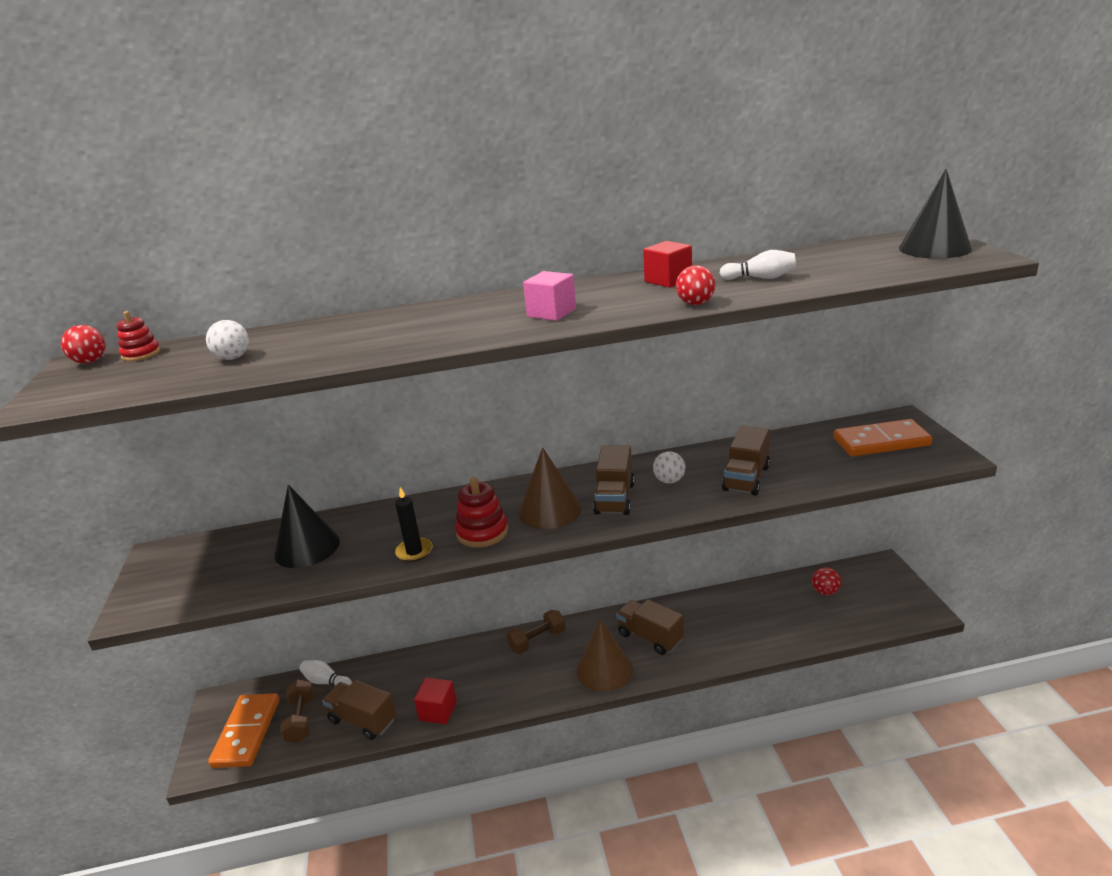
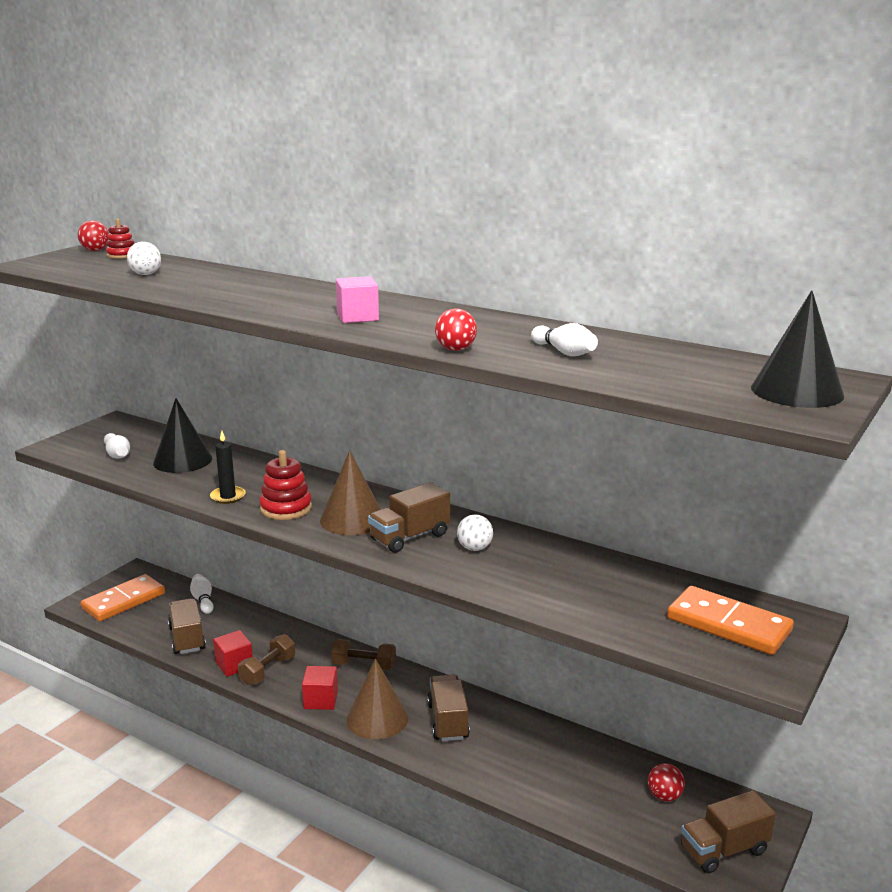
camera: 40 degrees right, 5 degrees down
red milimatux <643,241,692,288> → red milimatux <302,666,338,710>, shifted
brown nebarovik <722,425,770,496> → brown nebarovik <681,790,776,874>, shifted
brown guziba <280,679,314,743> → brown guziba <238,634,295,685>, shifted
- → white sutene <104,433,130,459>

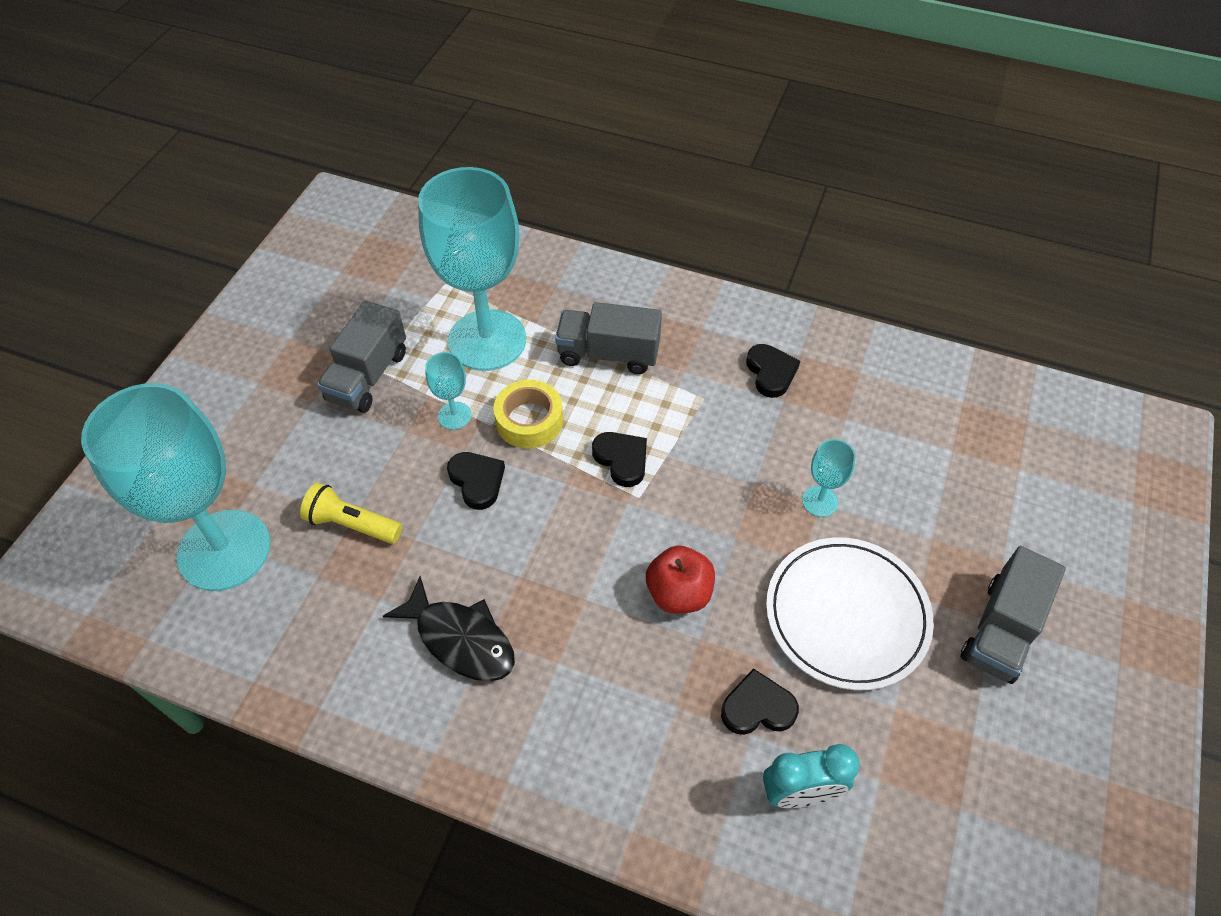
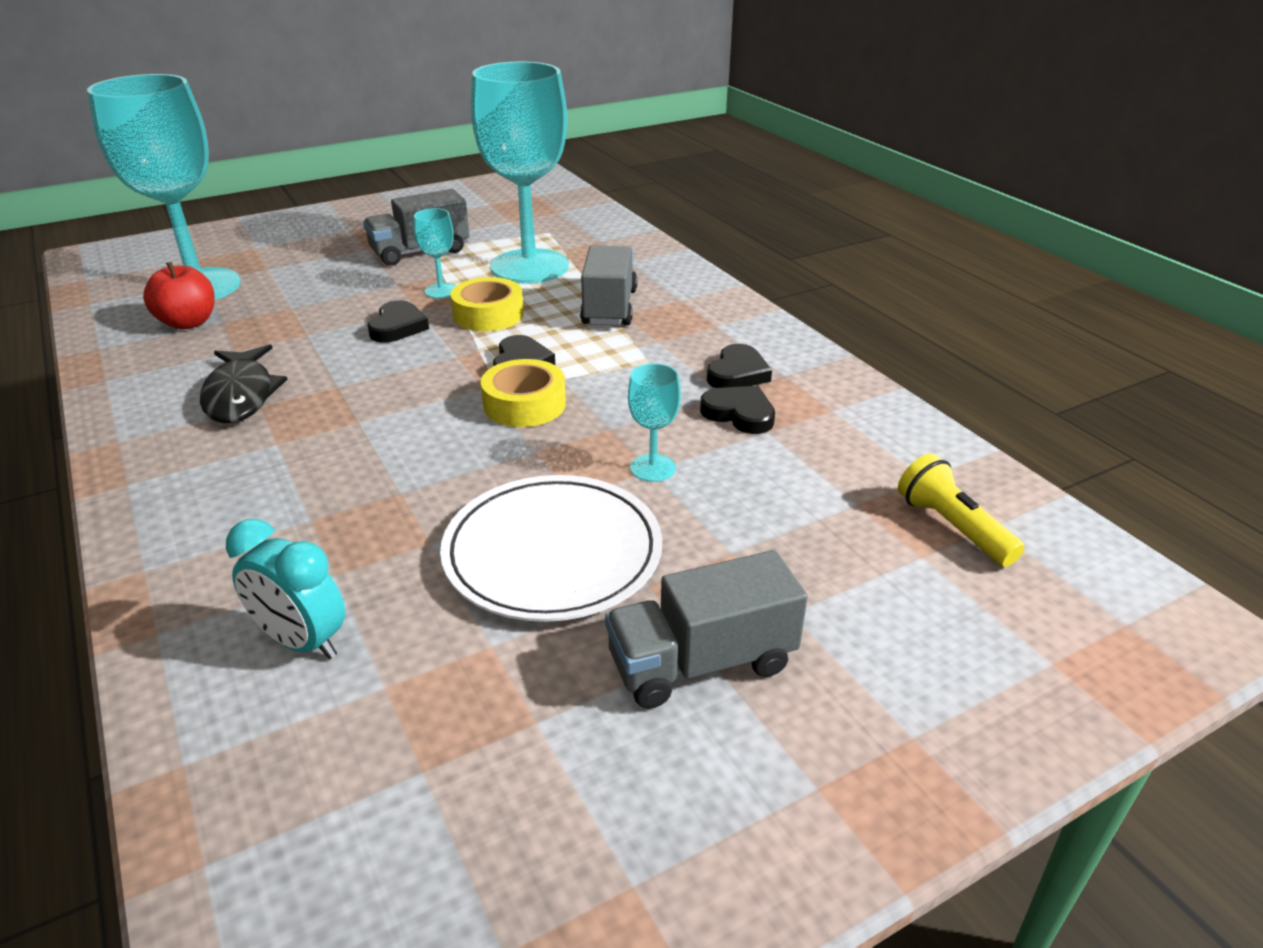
camera: 40 degrees right, 20 degrees down
grey nebarovik <555,302,662,374> → grey nebarovik <580,245,637,325>, 45 degrees clockwise
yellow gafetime <300,483,402,544> → yellow gafetime <898,454,1025,567>, shifted
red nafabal <646,545,715,614> → red nafabal <143,262,215,329>, shifted
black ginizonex <721,668,799,735> → black ginizonex <700,386,775,434>, shifted
- → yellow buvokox <481,359,566,427>

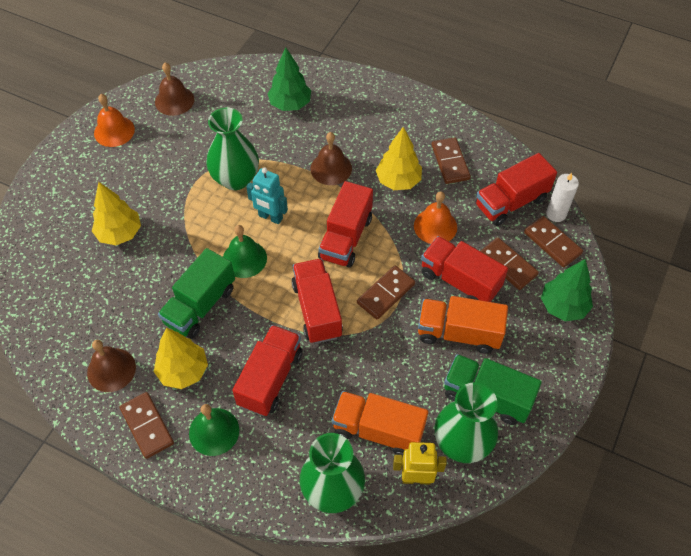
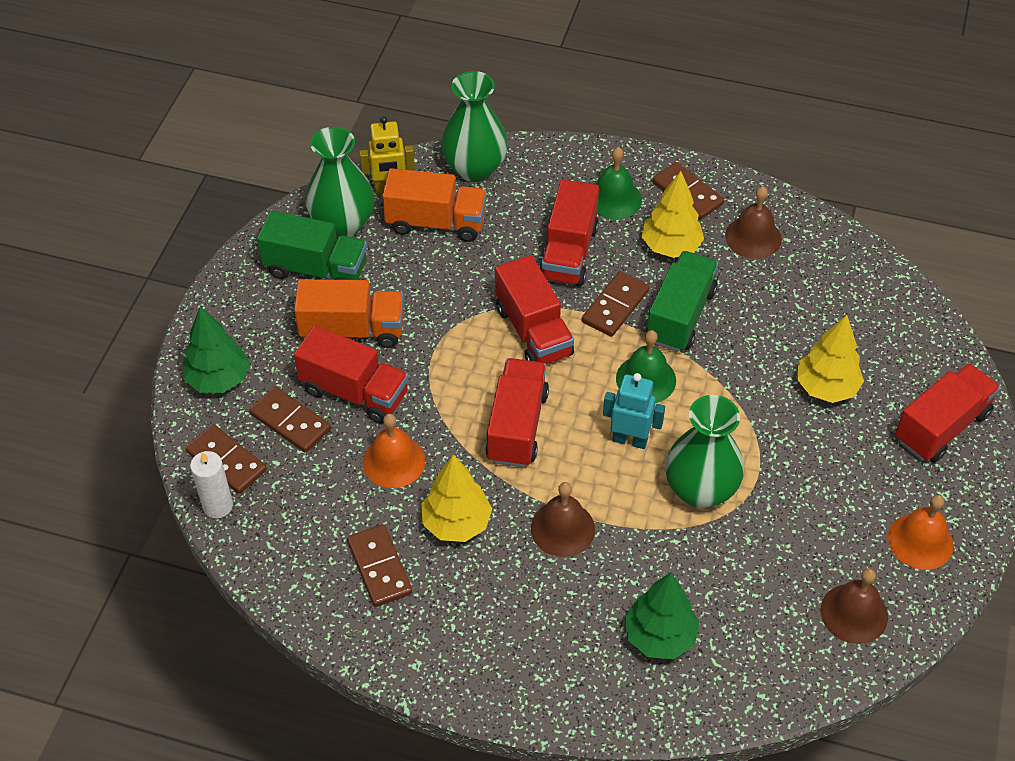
camera: 170 degrees right, 5 degrees down
red nebarovik <476,153,557,226> → red nebarovik <895,363,1001,463>, shifted
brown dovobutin <357,266,415,320> → brown dovobutin <582,271,649,337>, shifted

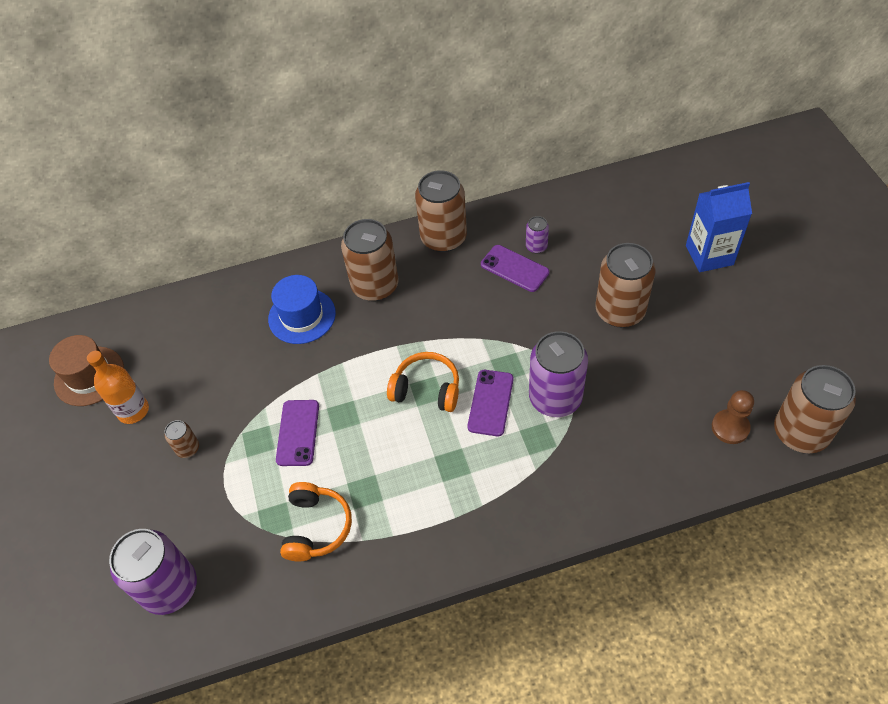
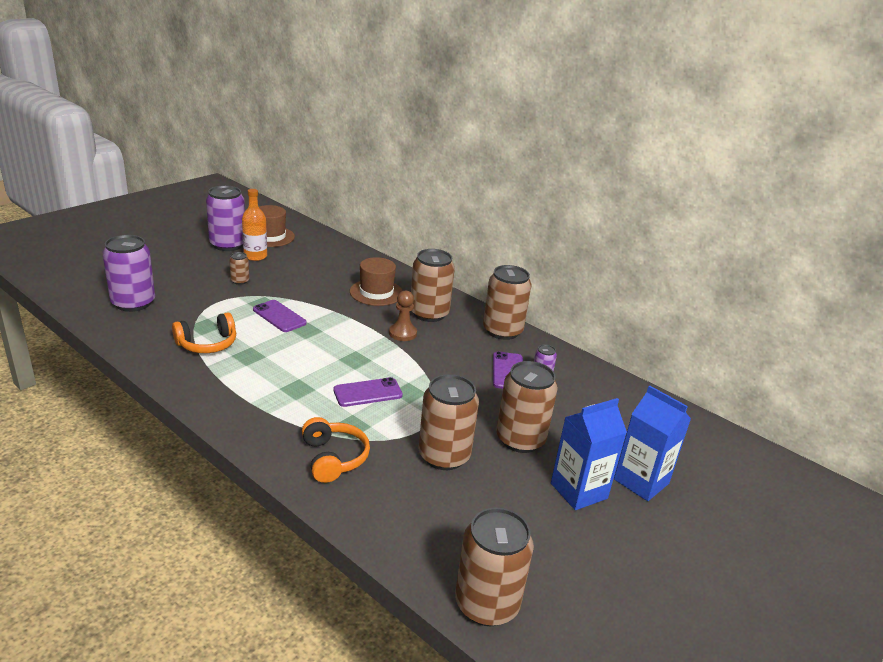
camera: 50 degrees right, 25 degrees down
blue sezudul <268,275,336,344> → brown sezudul <350,257,403,306>
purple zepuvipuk <529,331,588,417> → purple zepuvipuk <206,185,245,251>, shifted
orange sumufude <387,352,459,412> → orange sumufude <302,417,370,483>, shifted
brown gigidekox <712,390,754,444> → brown gigidekox <389,291,417,341>, shifted
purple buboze <276,400,319,466> → purple buboze <253,300,307,332>, 75 degrees clockwise
- → brown zepuvipuk <419,374,479,470>
- → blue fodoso <551,398,627,510>

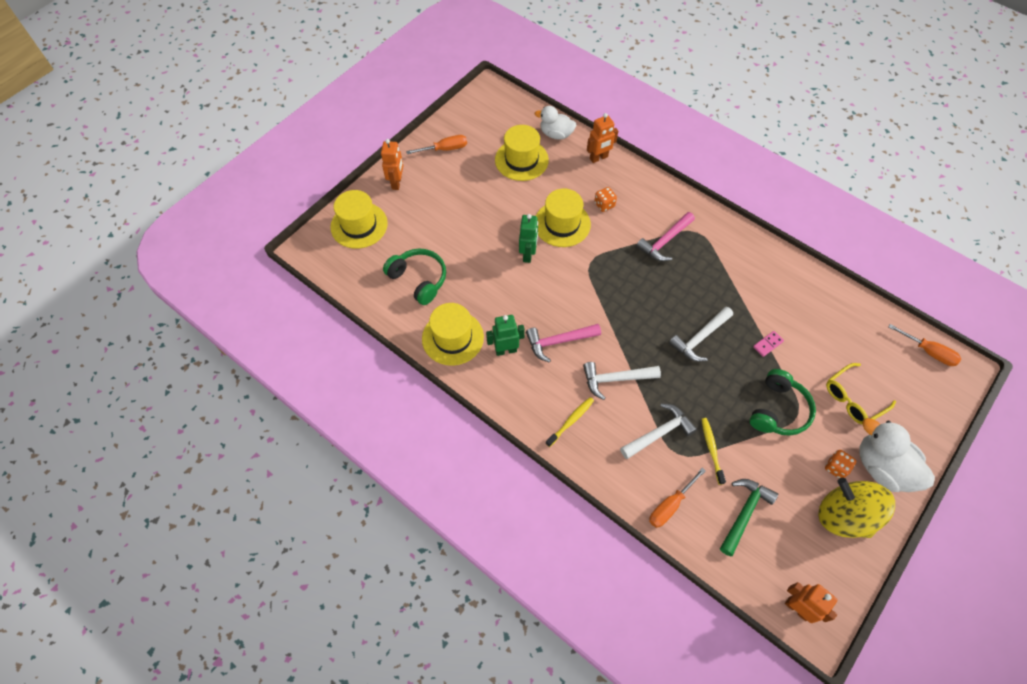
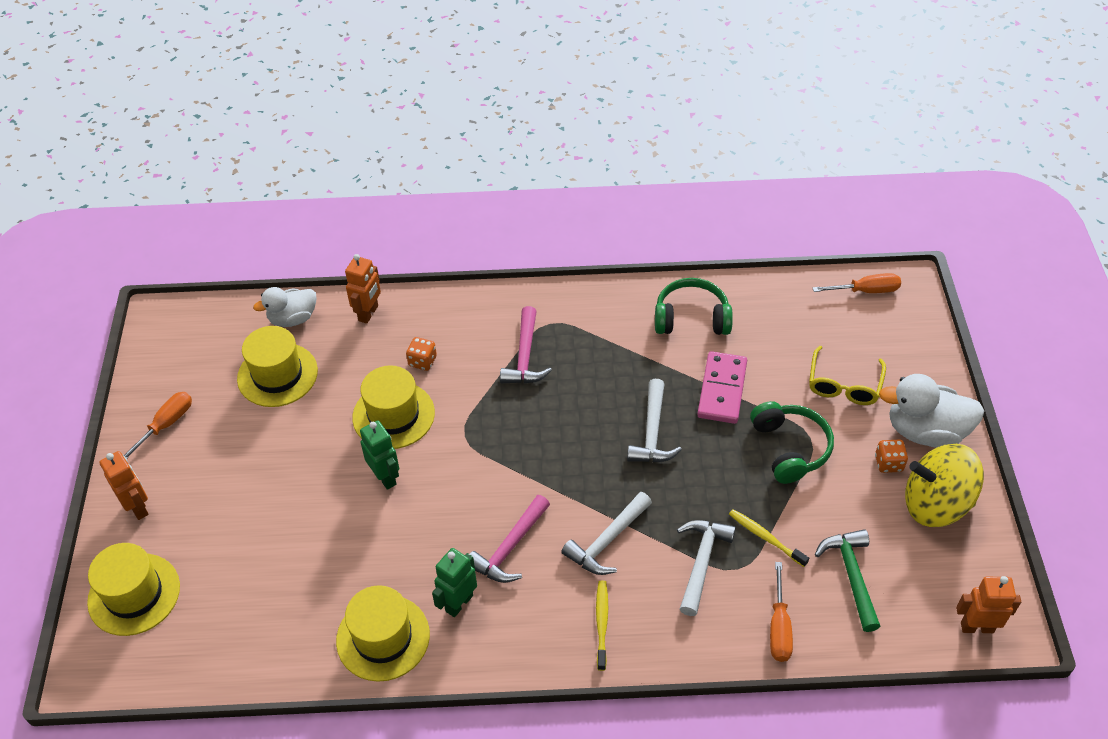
camera: 40 degrees left, 10 degrees down
green sumufude <383,249,446,305> → green sumufude <655,278,733,335>, shifted
pink dovobutin <753,331,784,357> → pink dovobutin <697,351,747,424>, x2.09

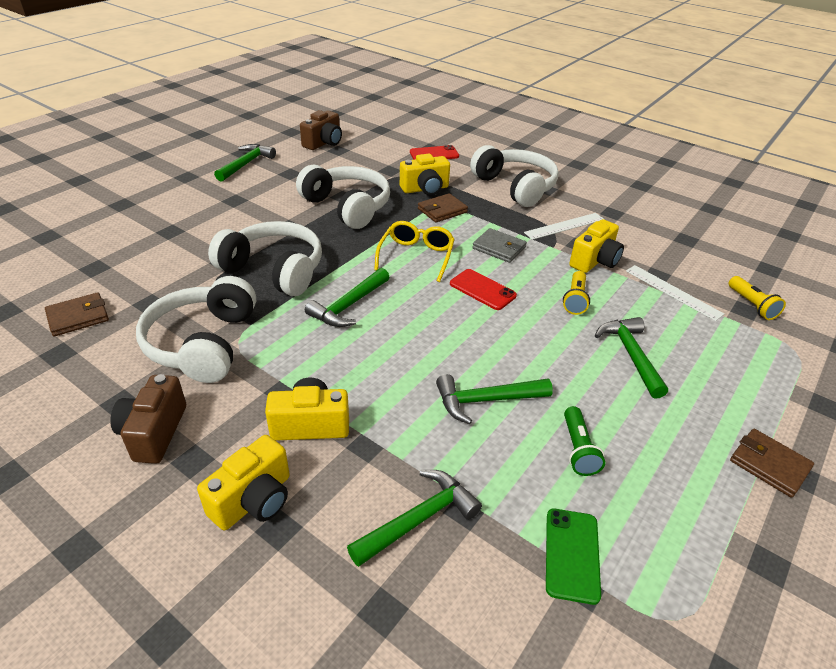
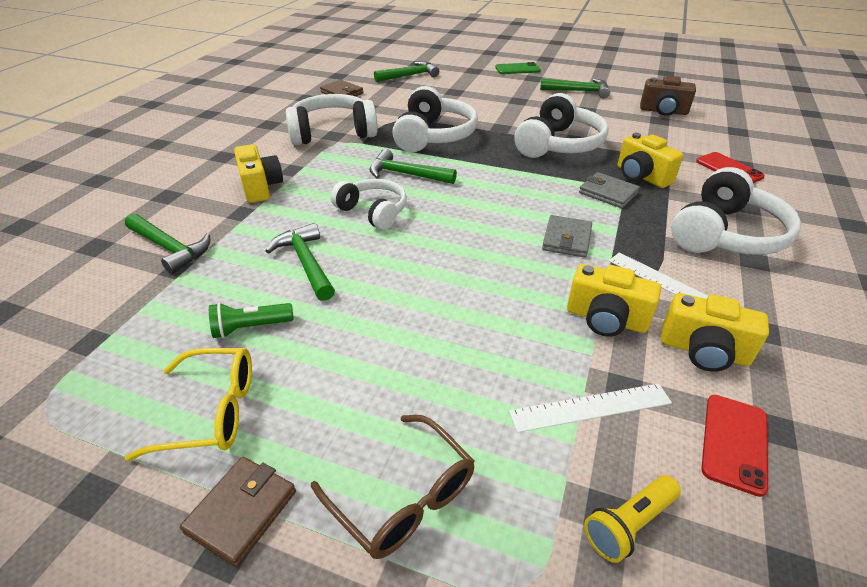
camera: 75 degrees right, 0 degrees up
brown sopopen <418,193,468,223> → grey sopopen <579,172,640,208>
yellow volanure <374,221,455,282> → yellow volanure <125,348,252,461>, shifted
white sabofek <626,265,724,321> → white sabofek <509,383,672,433>, 45 degrees clockwise
red buboze <450,269,517,310> → red buboze <701,395,768,497>, shifted
yellow gafetime <563,271,590,315> → -
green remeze <595,317,668,399> → green remeze <374,61,439,82>, shifted
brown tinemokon <110,374,186,464> → -
yellow tinemokon <197,435,290,530> → yellow tinemokon <661,293,769,372>, shifted
green buboze <546,509,601,605> → green buboze <495,62,541,74>, shifted
- → white sumufude <331,179,407,230>
- → brown volanure <311,415,474,559>

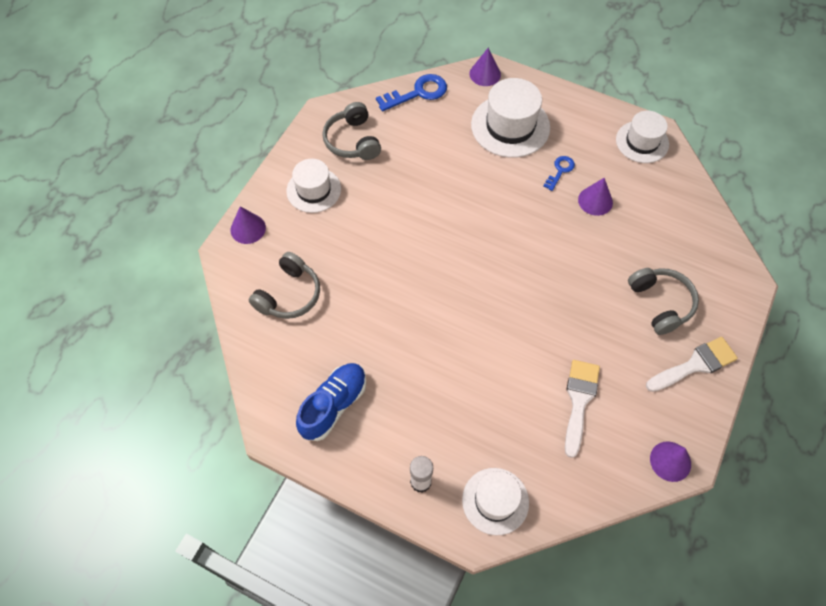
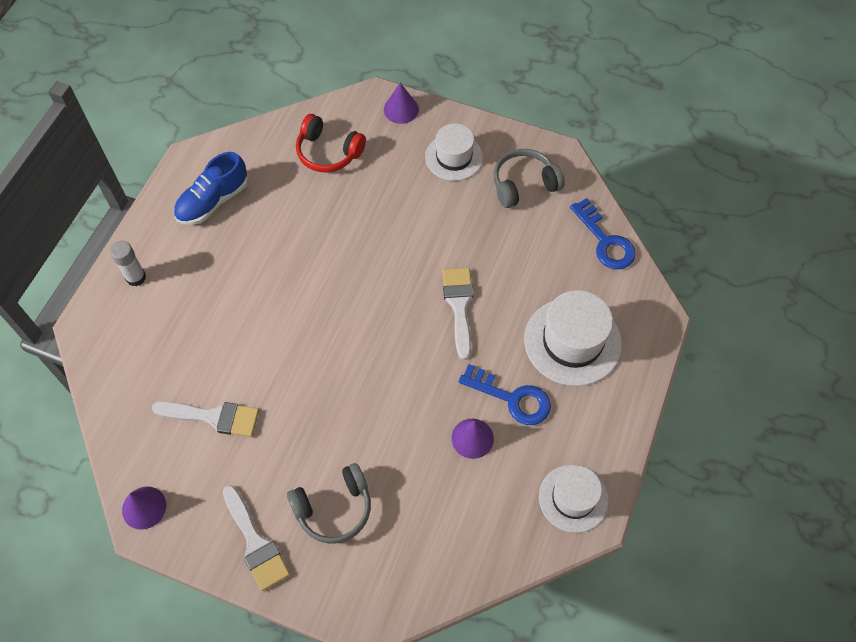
camera: 85 degrees right, 0 degrees up
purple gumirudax <470,48,501,86> → -
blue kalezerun <543,156,575,191> → blue kalezerun <459,364,551,425>, x1.71
grey sumufude <249,252,320,319> → red sumufude <296,114,366,173>
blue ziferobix <296,363,366,441> → blue ziferobix <174,152,248,225>, 105 degrees clockwise
white sezudul <462,468,529,535> → -
- → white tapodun <442,268,474,360>

